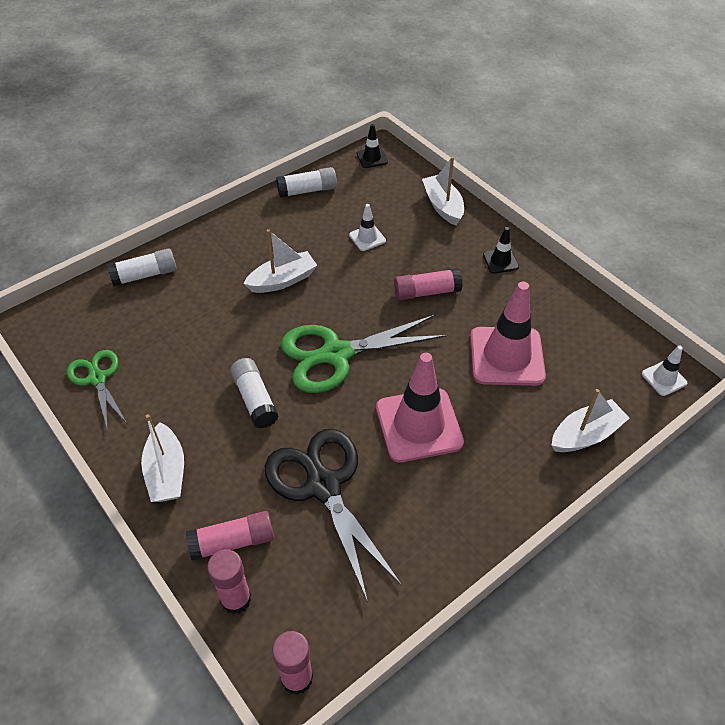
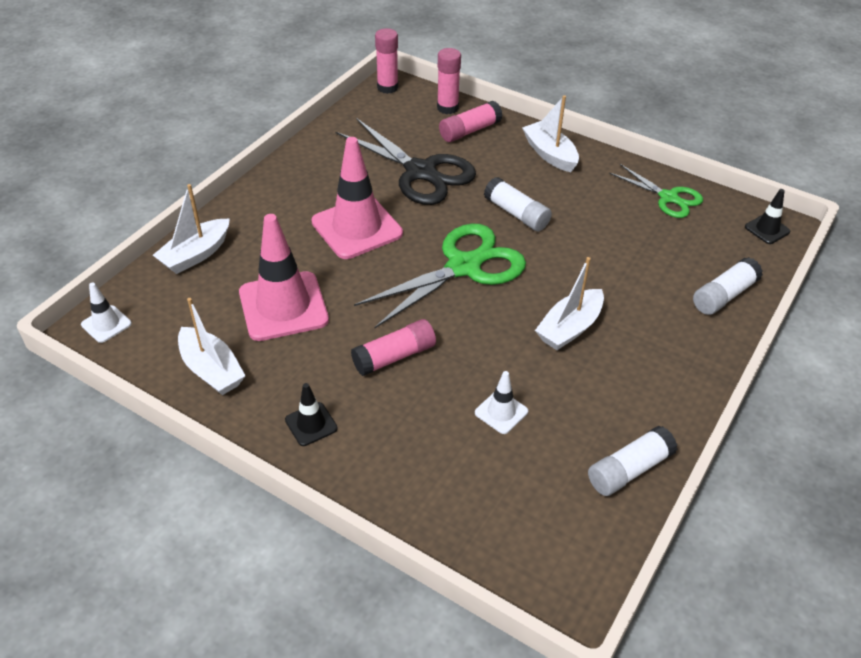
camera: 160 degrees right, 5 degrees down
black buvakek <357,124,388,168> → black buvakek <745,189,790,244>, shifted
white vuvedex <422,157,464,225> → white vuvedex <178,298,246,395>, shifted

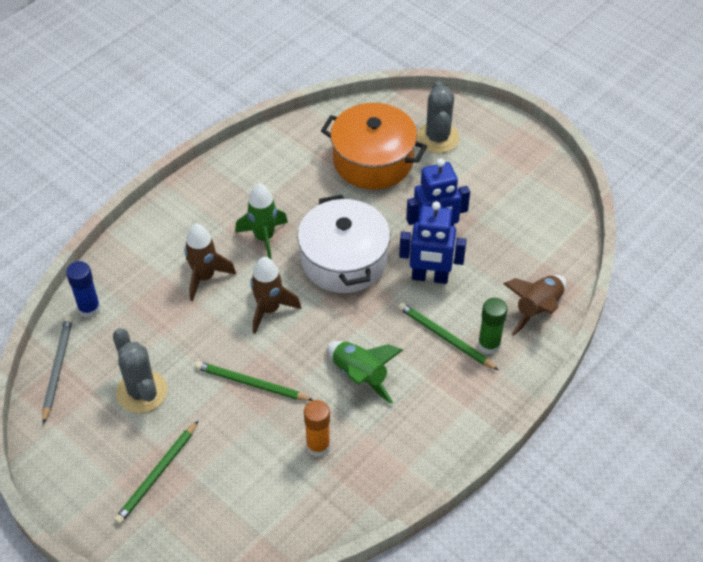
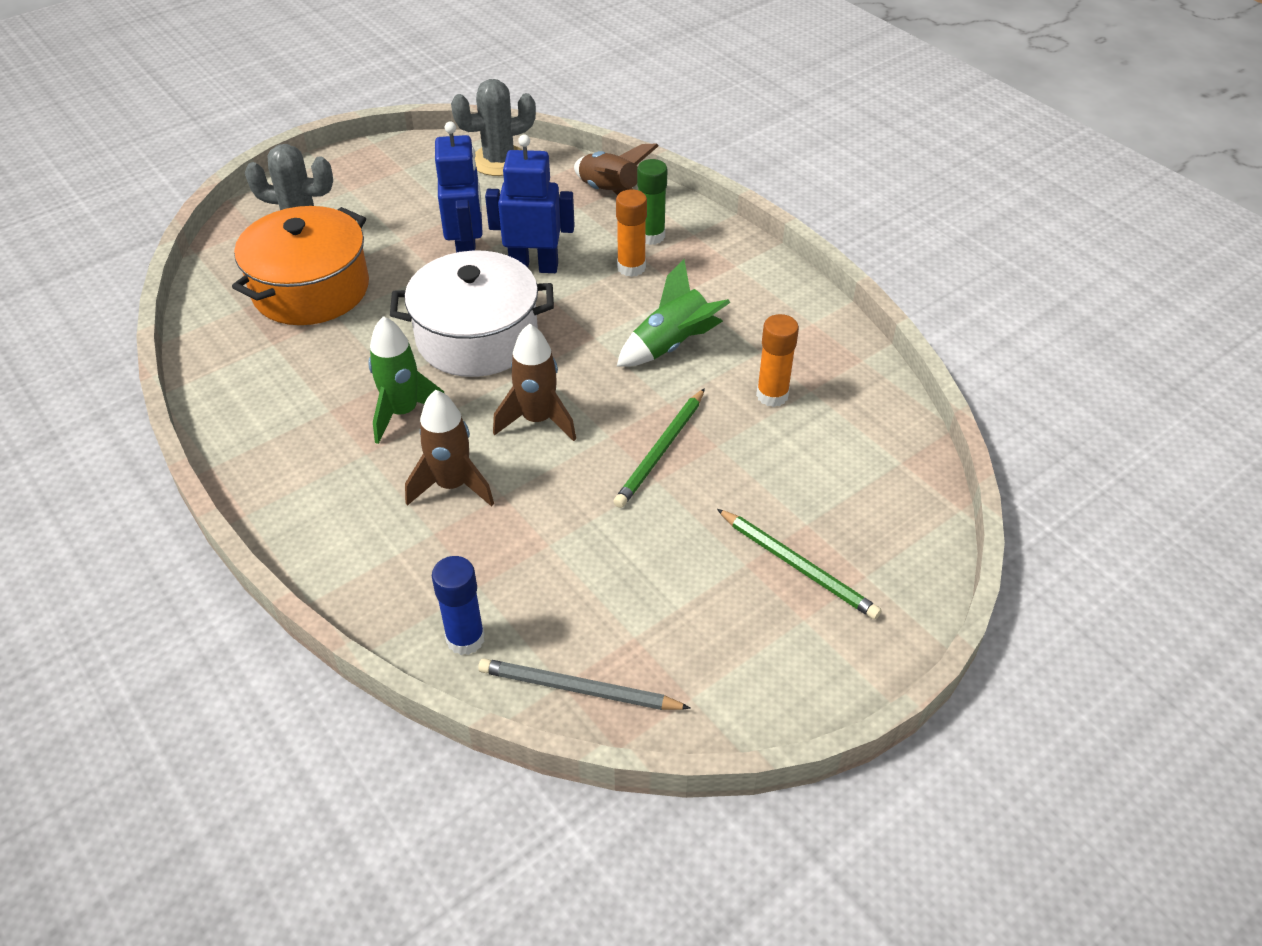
camera: 80 degrees left, 5 degrees down
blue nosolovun <399,201,466,284> → blue nosolovun <485,134,575,273>, 105 degrees counterclockwise
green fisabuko <398,302,498,370> → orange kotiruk <616,189,647,277>
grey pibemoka <113,328,167,413> → grey pibemoka <451,79,536,176>, shifted

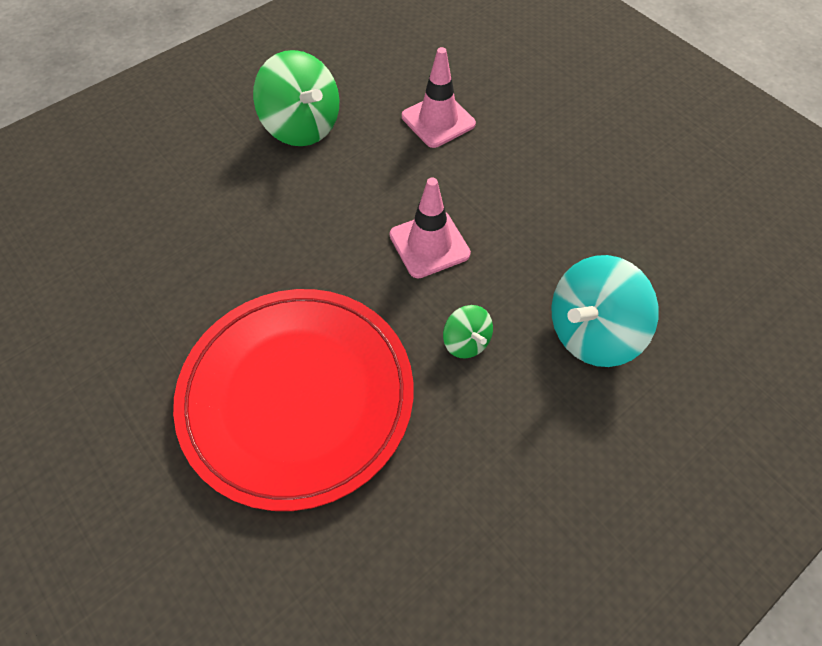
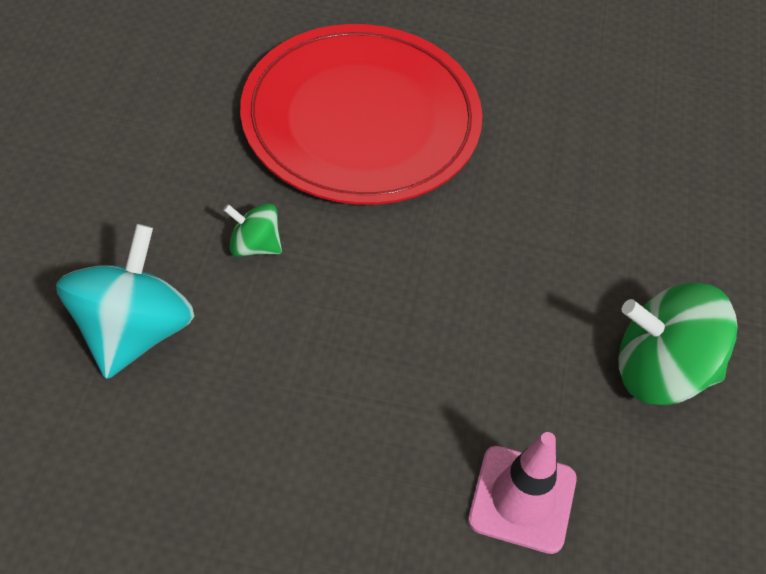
camera: 135 degrees right, 5 degrees down
pink buvakek <390,178,471,278> → -

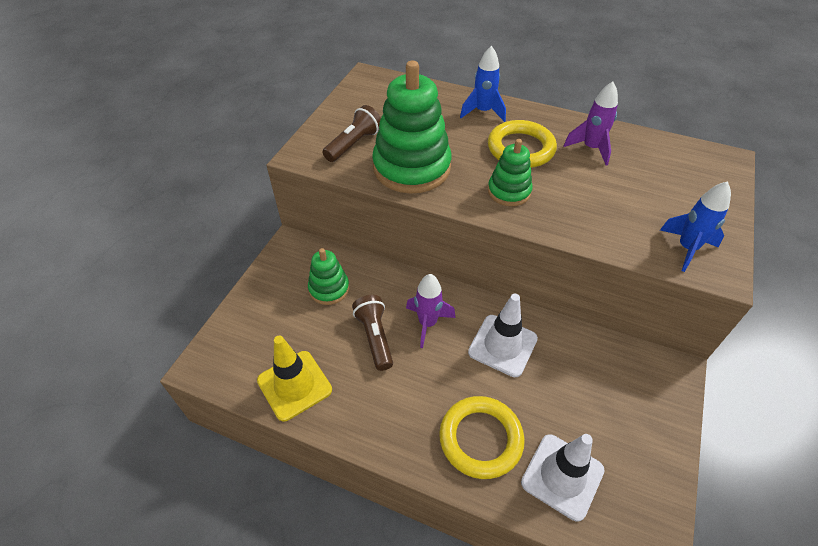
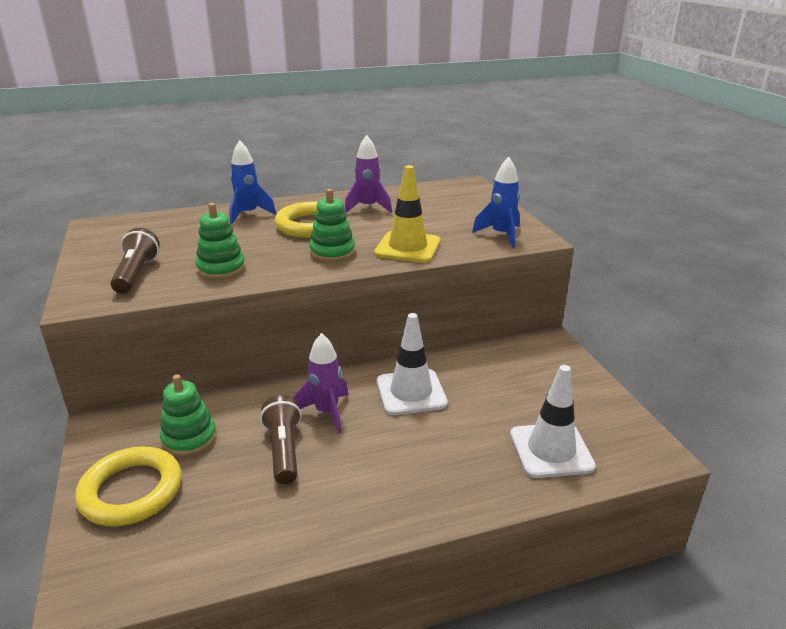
camera: 40 degrees left, 20 degrees down
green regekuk <372,60,452,194> → green regekuk <196,203,246,280>, x0.53
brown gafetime <352,295,393,371> → brown gafetime <260,395,301,484>, 45 degrees clockwise
yellow buvakek <257,336,332,421> → yellow buvakek <374,165,441,263>, shifted
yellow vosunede <439,396,525,479> → yellow vosunede <75,446,182,526>, shifted

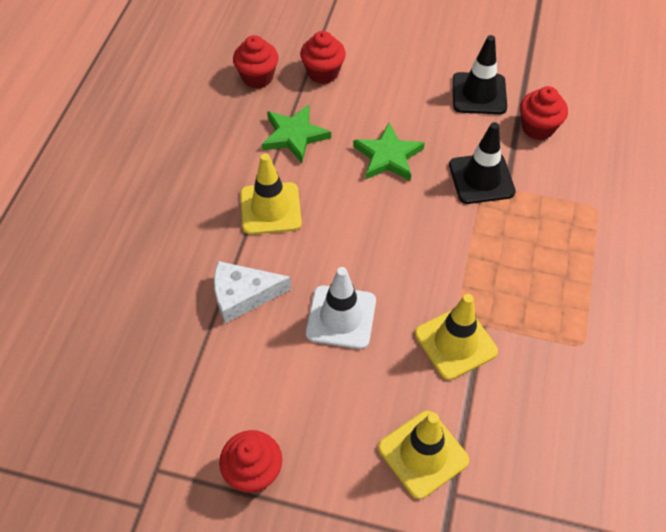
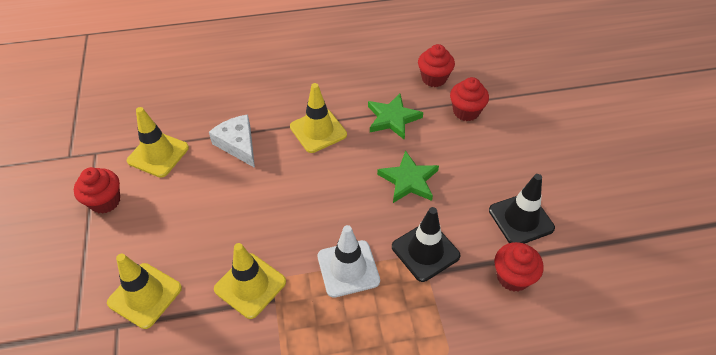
camera: 65 degrees right, 5 degrees down
white buvakek <306,267,376,349> → white buvakek <318,225,380,298>, shifted
- → yellow buvakek <127,107,189,178>

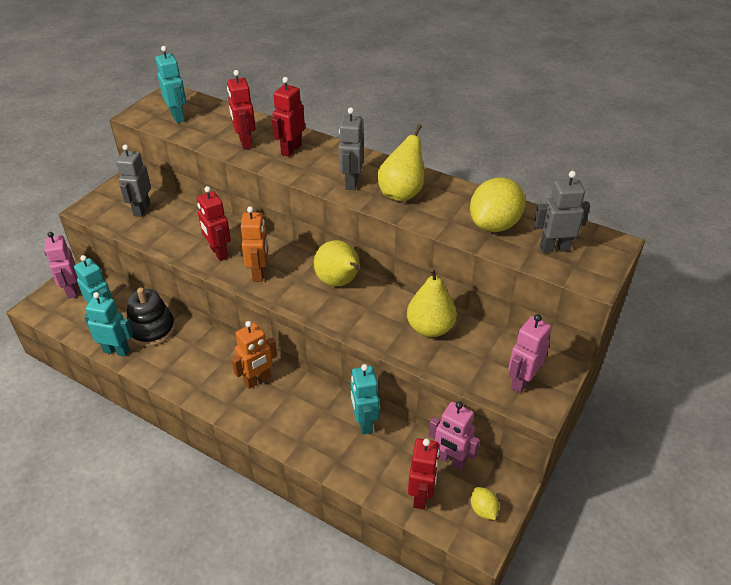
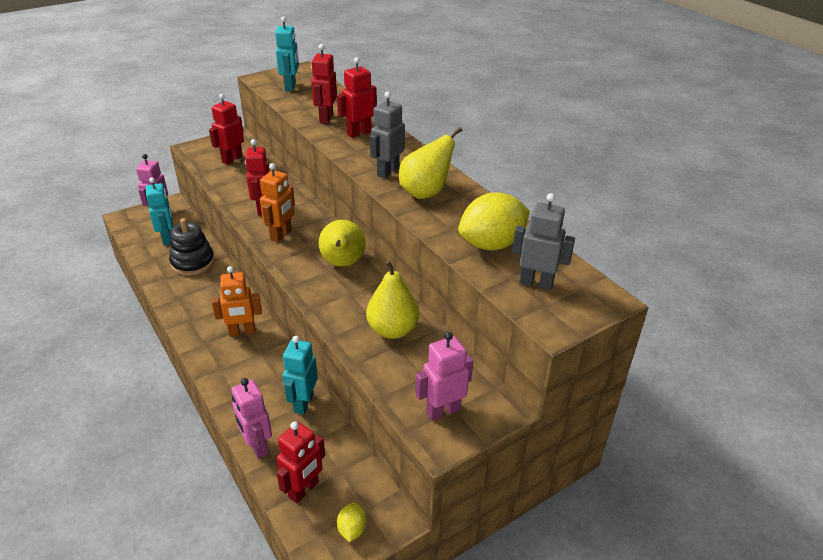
camera: 25 degrees right, 5 degrees down
grey nosolovun <116,144,151,217> → red nosolovun <209,94,244,165>
turquoise nosolovun <84,292,133,357> → -
pink nosolovun <429,402,480,470> → pink nosolovun <231,378,272,459>, shifted

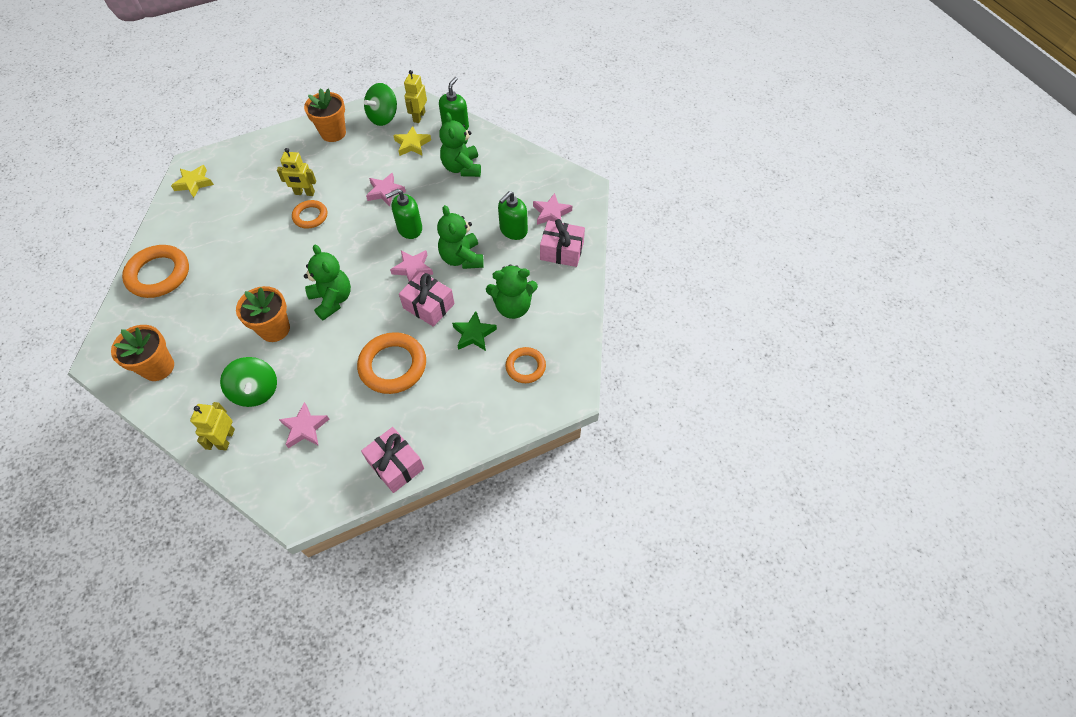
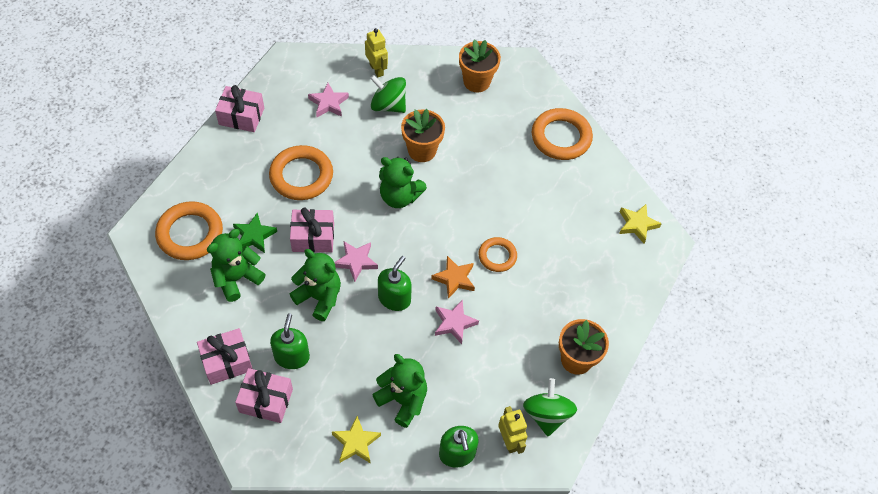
camera: 140 degrees right, 0 degrees up
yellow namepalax <393,126,431,156> → yellow namepalax <332,416,381,463>, shifted
yellow nosolovun <277,148,316,196> → -
pink namepalax <533,193,572,225> → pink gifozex <235,368,293,423>
orange vosunede <505,347,546,383> → orange vosunede <155,201,223,260>, x1.70
- → orange namepalax <431,256,475,299>

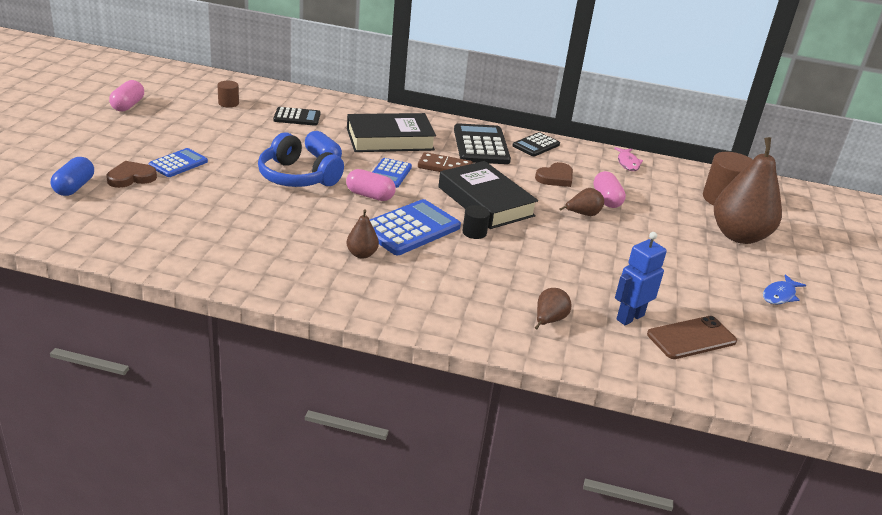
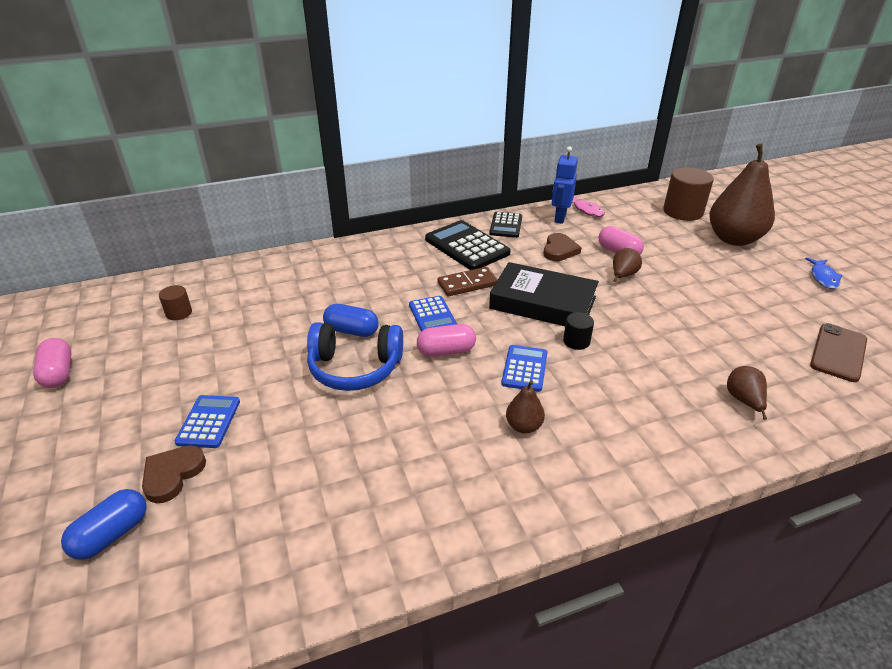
camera: 30 degrees left, 5 degrees up
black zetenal <273,107,321,126> → -
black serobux <347,113,436,152> → -
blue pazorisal <51,157,94,196> → blue pazorisal <61,489,147,560>, 60 degrees clockwise
blue zetenal <370,199,461,255> → blue zetenal <501,345,548,392>, x0.60
blue nosolovun <615,232,667,325> → blue nosolovun <552,146,578,224>, shifted

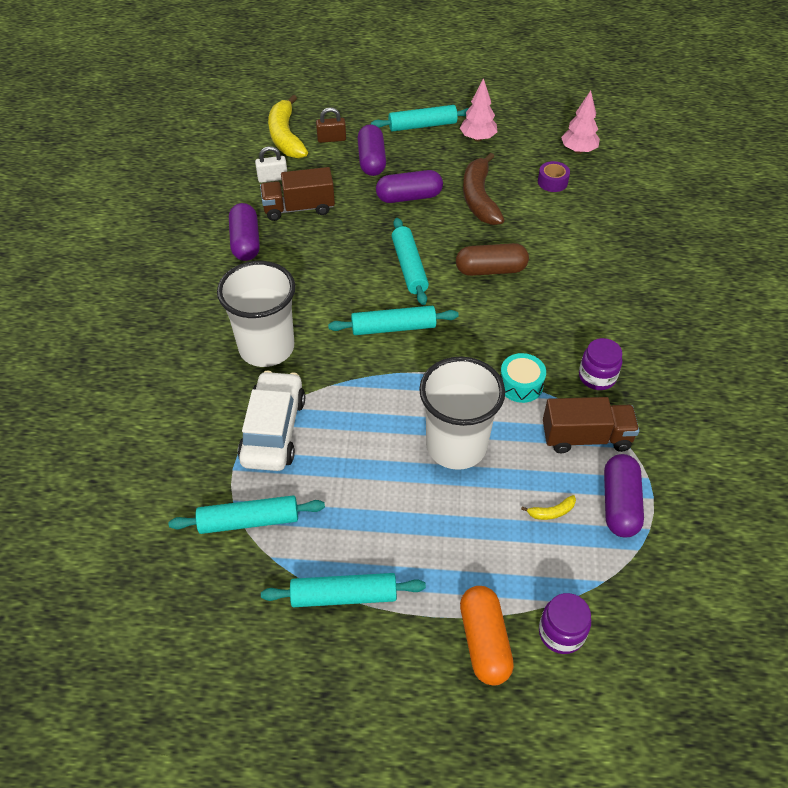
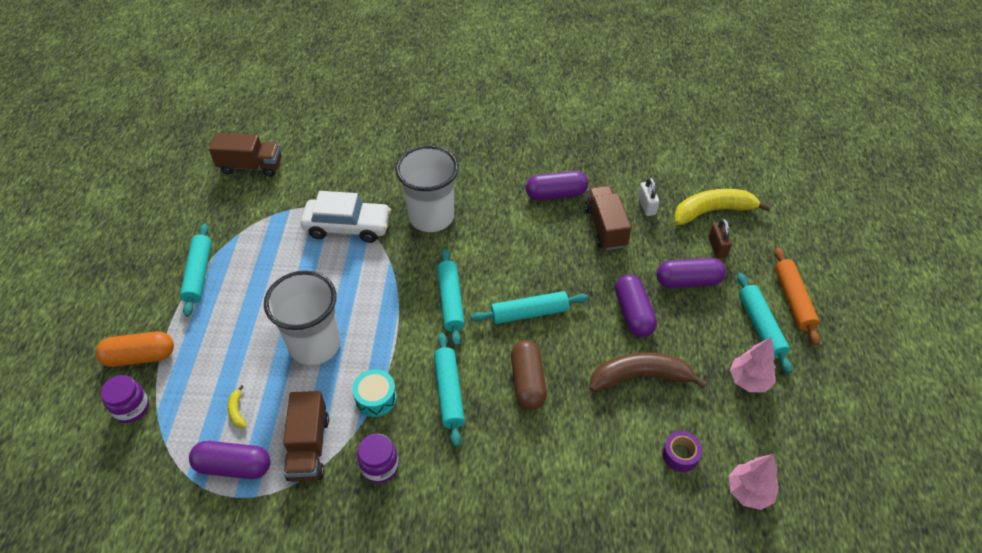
camera: 90 degrees right, 0 degrees up
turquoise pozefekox <169,495,325,534> → turquoise pozefekox <434,333,465,447>, shifted
- → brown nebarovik <209,133,282,177>
- → orange pozefekox <775,248,820,345>

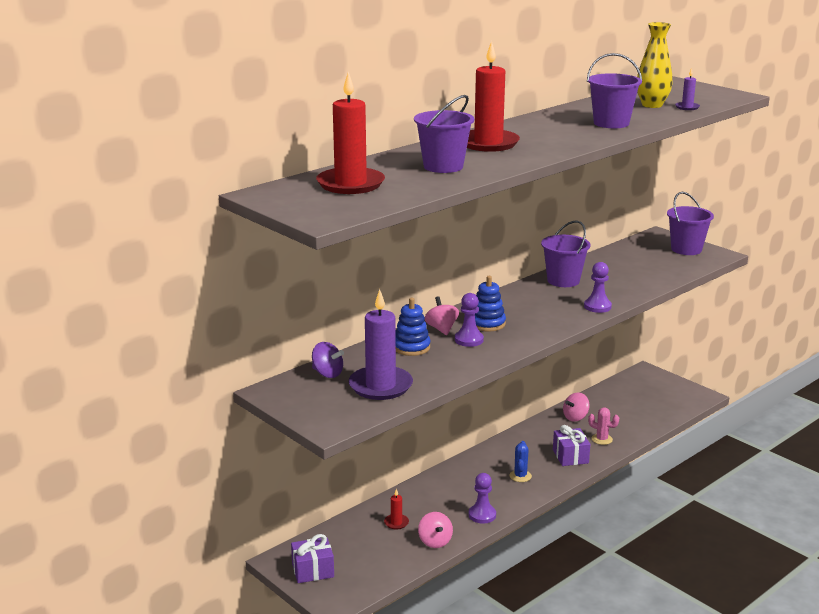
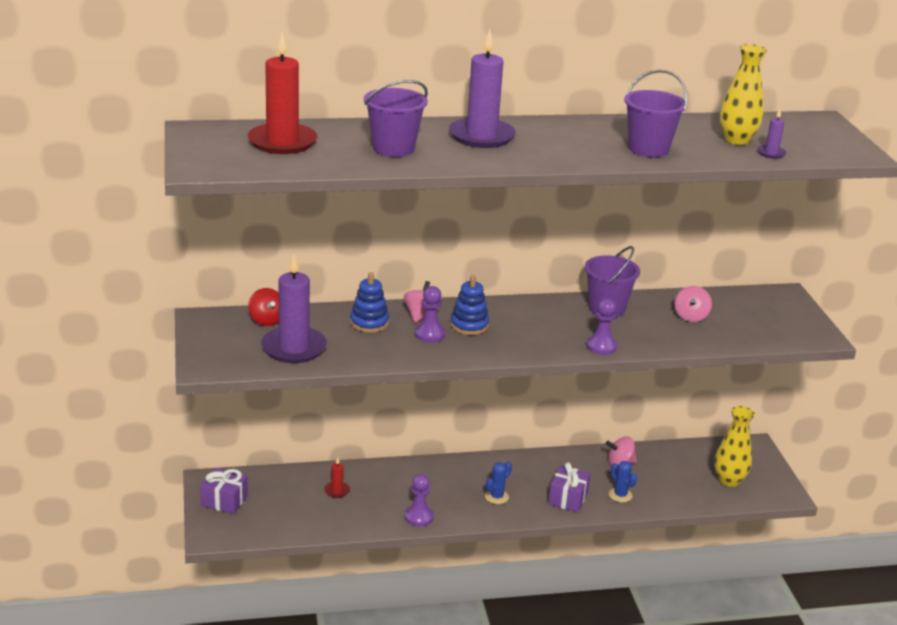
camera: 30 degrees right, 5 degrees up
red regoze <467,41,520,152> → purple regoze <449,29,516,148>
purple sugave <667,192,714,255> → -
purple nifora <312,342,344,378> → red nifora <248,288,279,326>
pink pibemoka <588,408,619,445> → blue pibemoka <609,461,637,502>
pink nifora <418,512,453,548> → pink nifora <674,286,712,322>, shifted
- → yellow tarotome <714,406,755,487>

